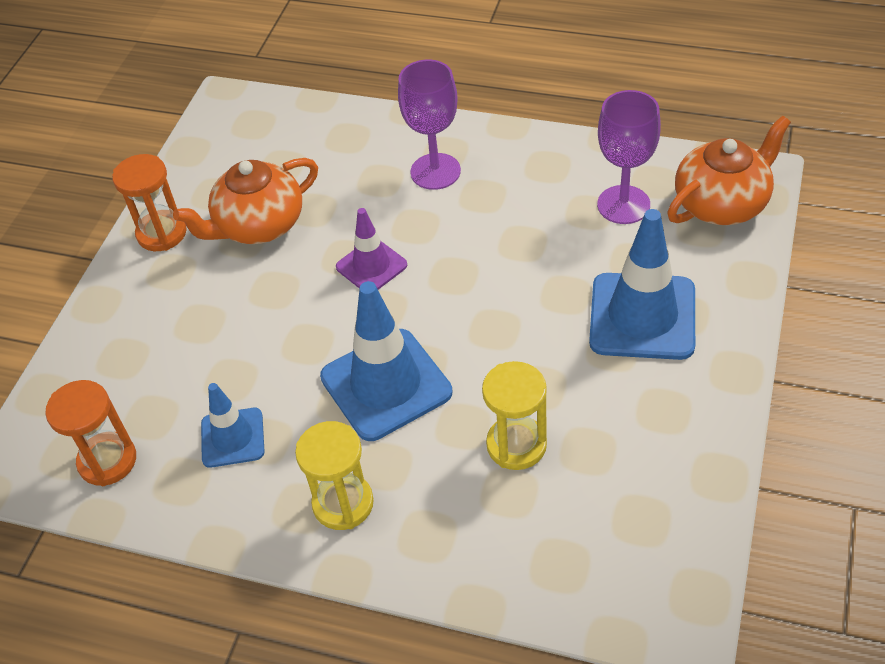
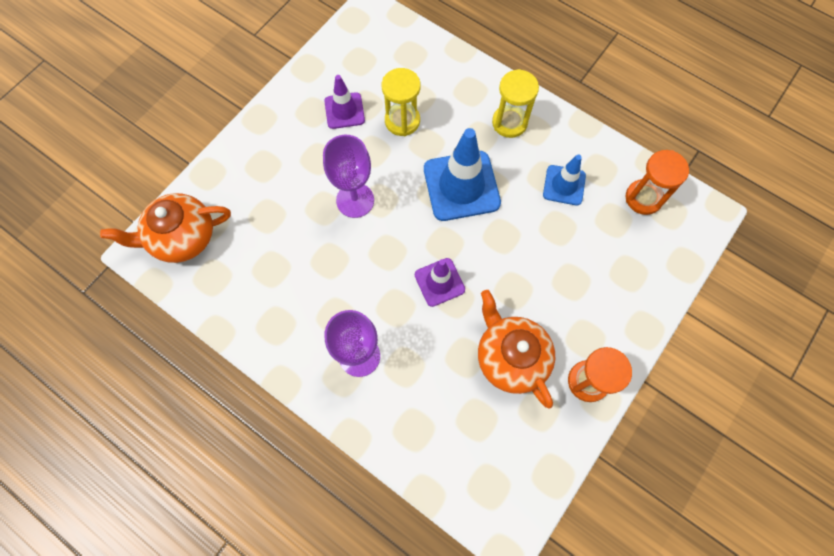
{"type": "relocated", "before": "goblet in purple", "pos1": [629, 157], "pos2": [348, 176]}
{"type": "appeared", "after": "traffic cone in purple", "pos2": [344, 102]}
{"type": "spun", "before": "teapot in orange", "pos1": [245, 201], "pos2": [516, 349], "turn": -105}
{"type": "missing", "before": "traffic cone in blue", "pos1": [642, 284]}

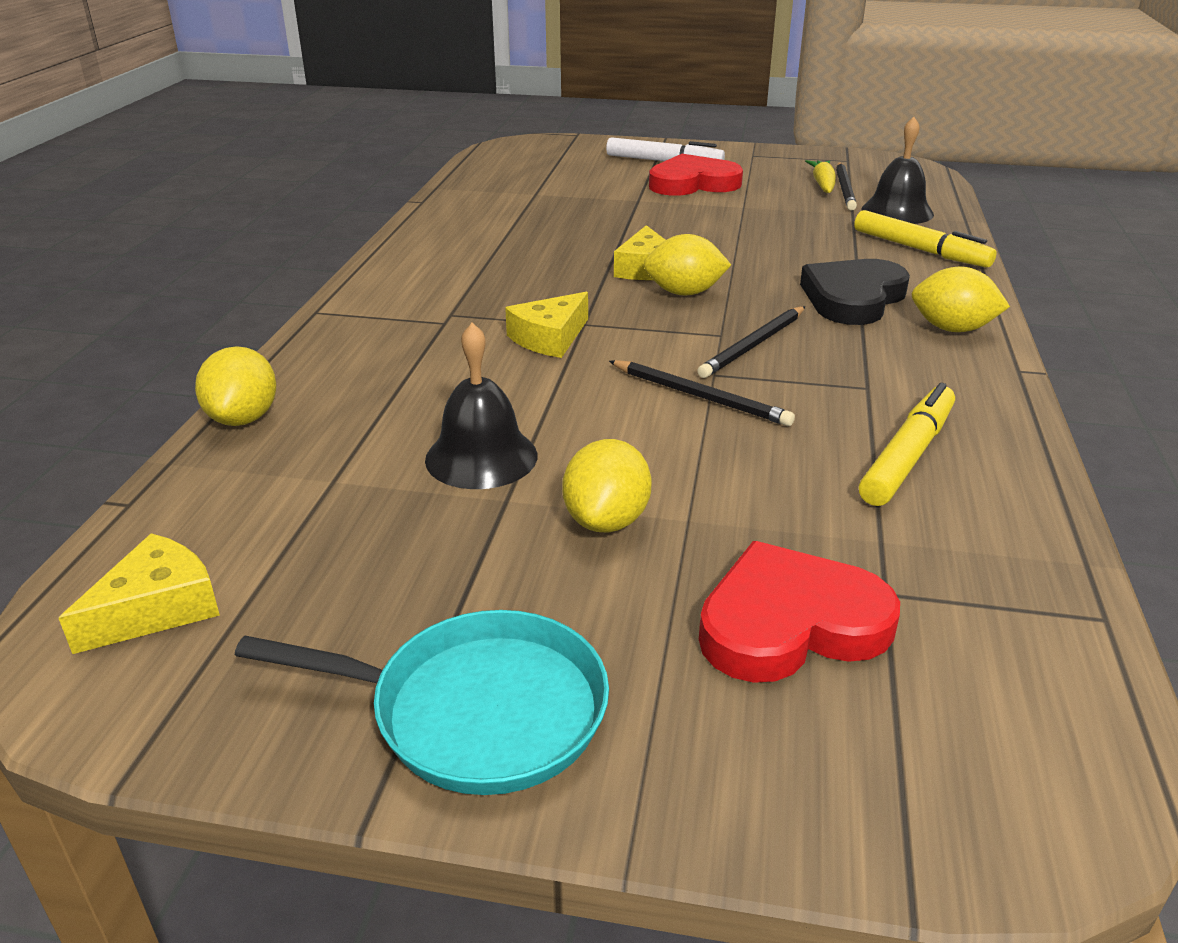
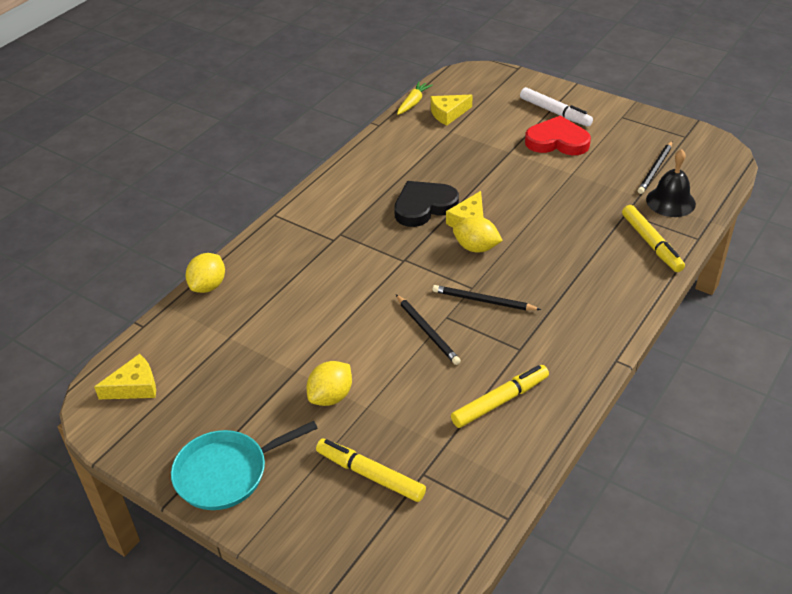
{"type": "spun", "before": "pan in turquoise", "pos1": [422, 702], "pos2": [244, 465], "turn": 120}
{"type": "exchanged", "before": "heart in red", "after": "marker in yellow", "pos1": [799, 612], "pos2": [371, 470]}
{"type": "relocated", "before": "heart in black", "pos1": [855, 292], "pos2": [426, 204]}
{"type": "relocated", "before": "carrot in yellow", "pos1": [820, 176], "pos2": [415, 98]}
{"type": "relocated", "before": "cheese in yellow", "pos1": [546, 325], "pos2": [452, 110]}
{"type": "spun", "before": "pencil in black", "pos1": [751, 342], "pos2": [486, 297], "turn": 45}
{"type": "missing", "before": "bell in black", "pos1": [481, 406]}
{"type": "missing", "before": "lemon in yellow", "pos1": [960, 299]}

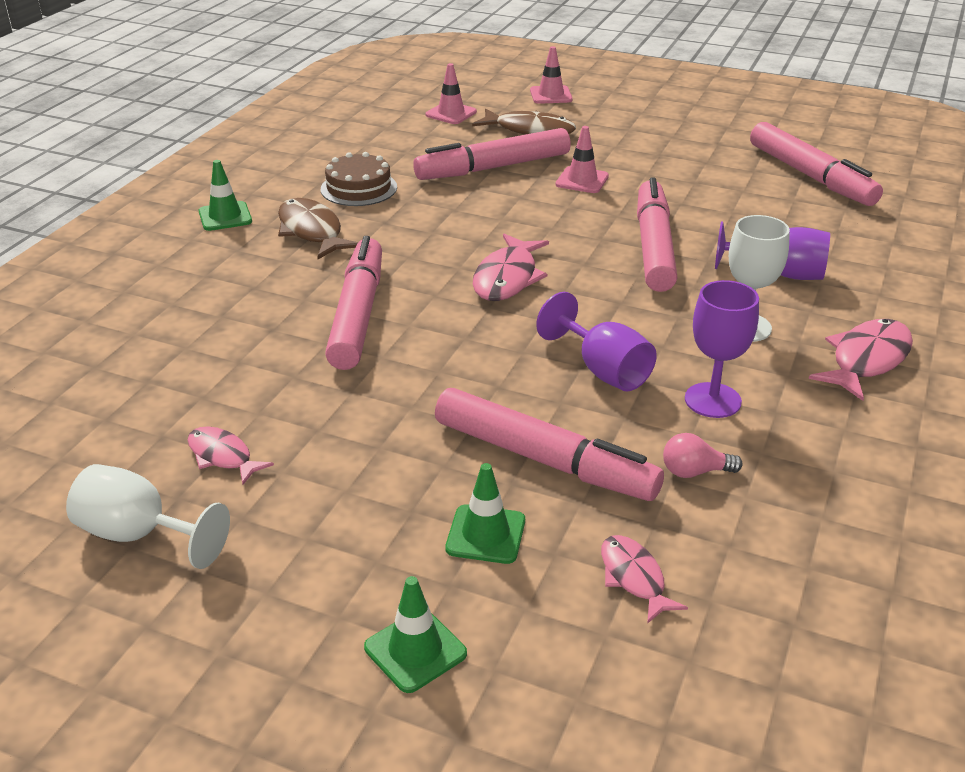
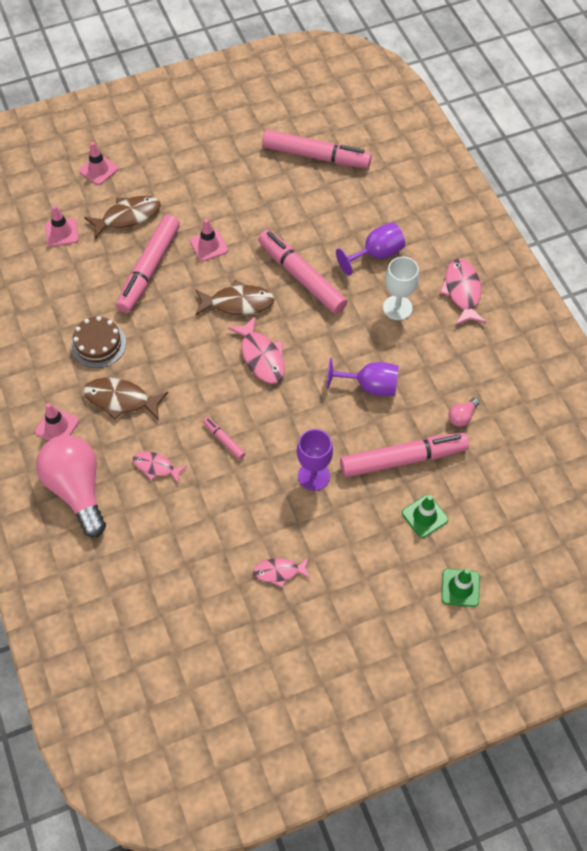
{"type": "colour", "before": "traffic cone in green", "after": "traffic cone in pink", "pos1": [225, 195], "pos2": [57, 422]}
{"type": "appeared", "after": "light bulb in pink", "pos2": [71, 486]}
{"type": "relocated", "before": "fish in pink", "pos1": [644, 579], "pos2": [160, 467]}
{"type": "appeared", "after": "fish in brown", "pos2": [235, 297]}
{"type": "size", "before": "marker in pink", "pos1": [353, 303], "pos2": [224, 438], "scale": 0.44}
{"type": "relocated", "before": "goblet in purple", "pos1": [722, 349], "pos2": [315, 460]}
{"type": "missing", "before": "goblet in white", "pos1": [148, 516]}

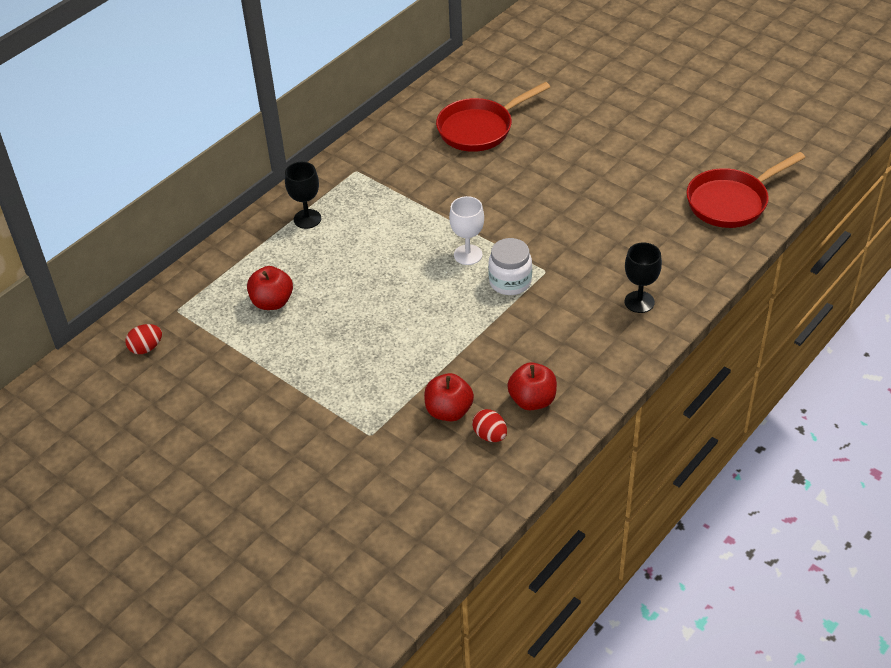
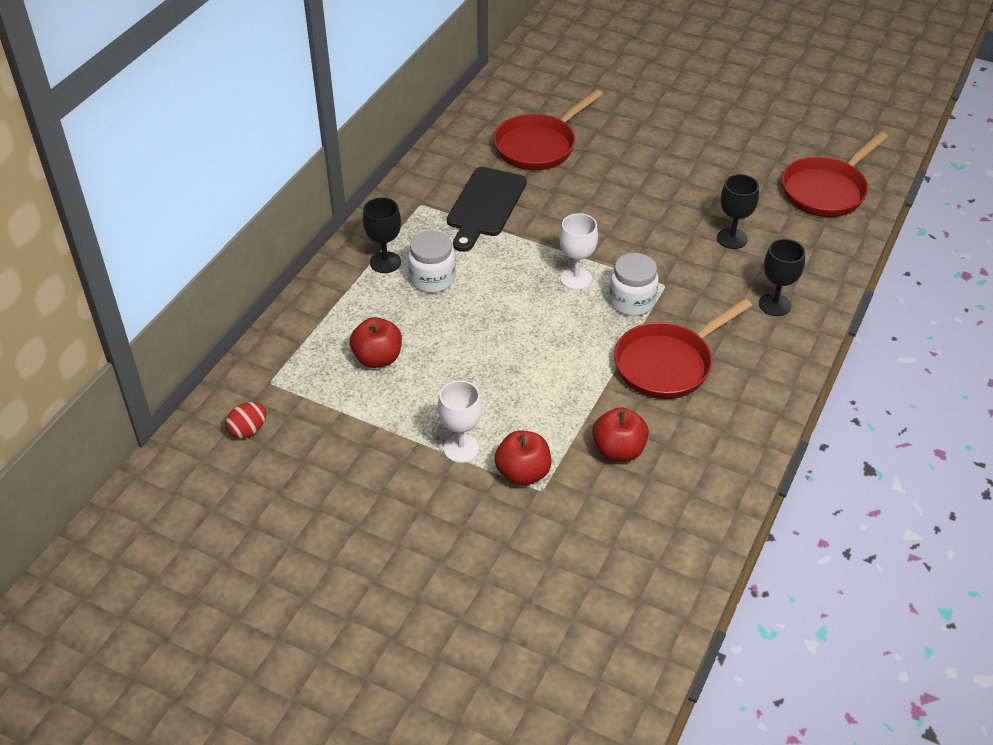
{"type": "appeared", "after": "jar in white", "pos2": [432, 262]}
{"type": "appeared", "after": "goblet in white", "pos2": [460, 421]}
{"type": "appeared", "after": "cutting board in black", "pos2": [487, 209]}
{"type": "relocated", "before": "apple in red", "pos1": [532, 386], "pos2": [523, 458]}
{"type": "appeared", "after": "pan in red", "pos2": [683, 348]}
{"type": "appeared", "after": "goblet in black", "pos2": [738, 211]}
{"type": "missing", "before": "egg in red", "pos1": [489, 425]}

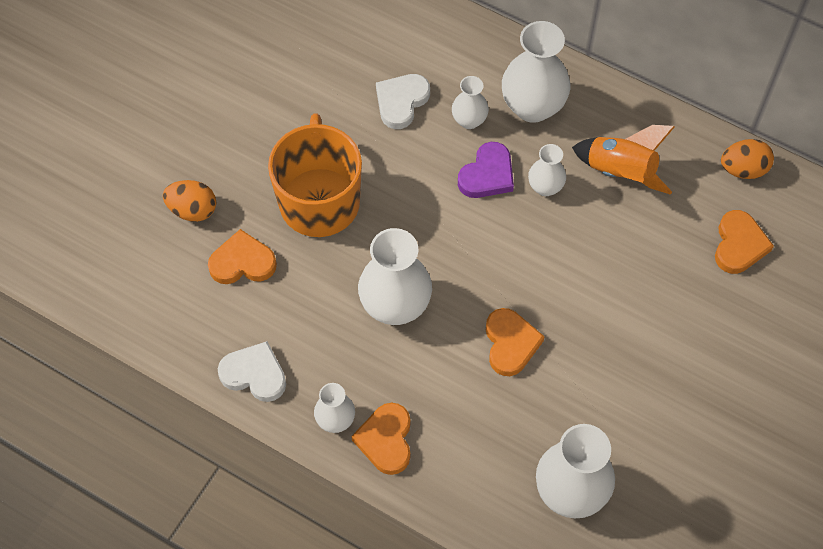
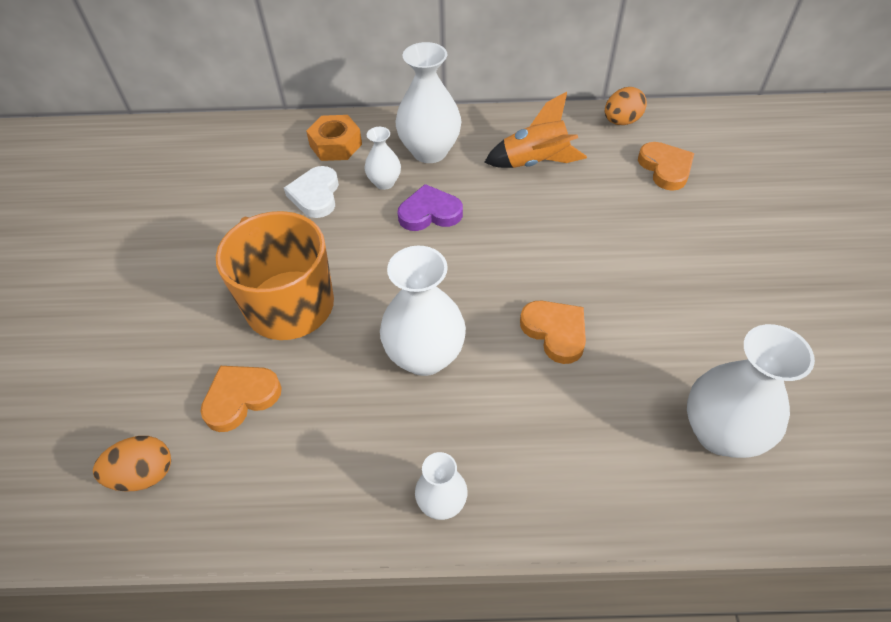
{"type": "relocated", "before": "egg in orange", "pos1": [189, 201], "pos2": [132, 464]}
{"type": "appeared", "after": "nut in orange", "pos2": [334, 138]}
{"type": "spun", "before": "heart in purple", "pos1": [486, 170], "pos2": [430, 207], "turn": -105}
{"type": "missing", "before": "heart in white", "pos1": [252, 371]}
{"type": "missing", "before": "heart in orange", "pos1": [381, 439]}
{"type": "missing", "before": "vase in white", "pos1": [547, 170]}

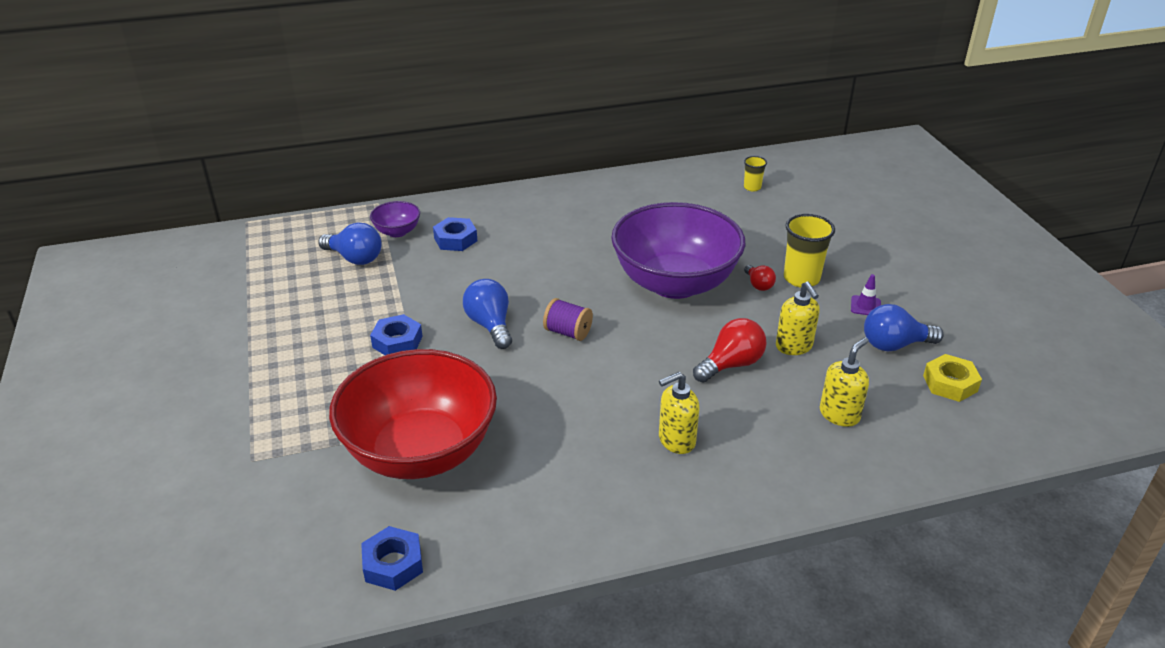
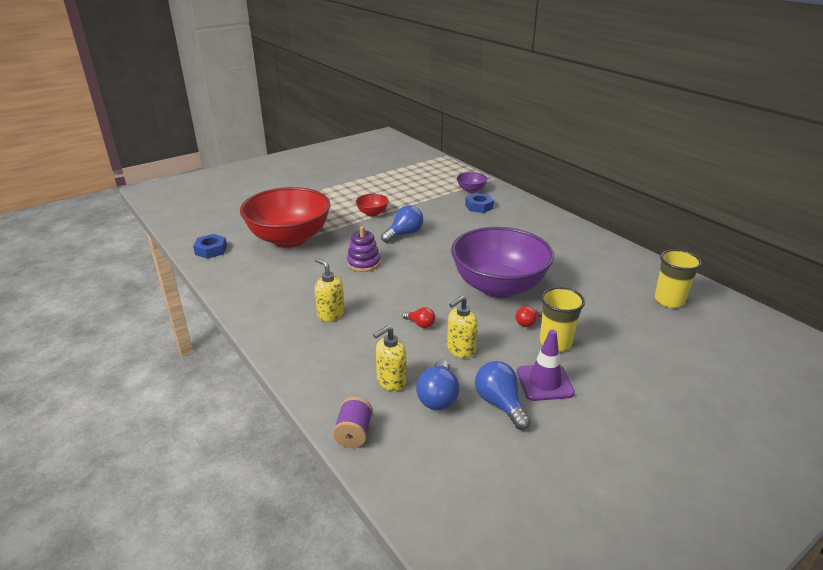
{"type": "relocated", "before": "spool in purple", "pos1": [568, 319], "pos2": [353, 422]}
{"type": "appeared", "after": "stacking toy in purple", "pos2": [364, 249]}
{"type": "exchanged", "before": "nut in blue", "after": "bowl in red", "pos1": [396, 334], "pos2": [372, 205]}
{"type": "spun", "before": "soap dispenser in yellow", "pos1": [844, 382], "pos2": [390, 358], "turn": 120}
{"type": "size", "before": "light bulb in red", "pos1": [729, 350], "pos2": [418, 317], "scale": 0.58}
{"type": "relocated", "before": "light bulb in blue", "pos1": [350, 243], "pos2": [438, 385]}
{"type": "size", "before": "traffic cone in purple", "pos1": [866, 294], "pos2": [546, 365], "scale": 1.84}
{"type": "size", "before": "cup in yellow", "pos1": [755, 174], "pos2": [678, 278], "scale": 1.82}
{"type": "missing", "before": "nut in yellow", "pos1": [952, 378]}

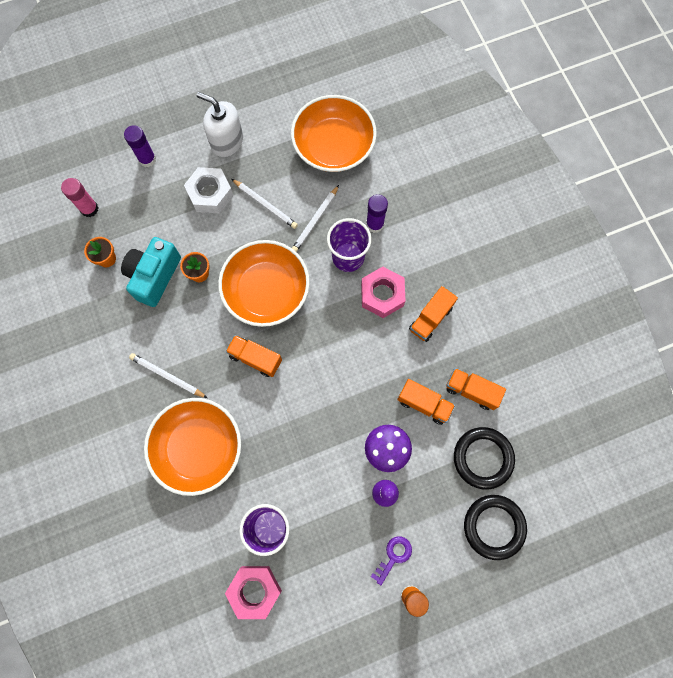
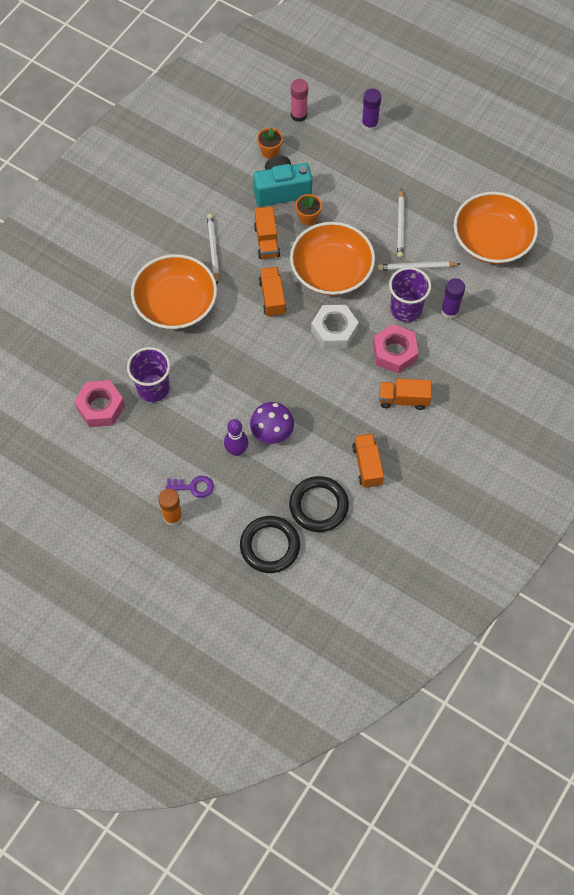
{"type": "relocated", "before": "truck in orange", "pos1": [426, 402], "pos2": [267, 233]}
{"type": "relocated", "before": "nut in white", "pos1": [208, 190], "pos2": [335, 327]}
{"type": "missing", "before": "soap dispenser in white", "pos1": [220, 124]}

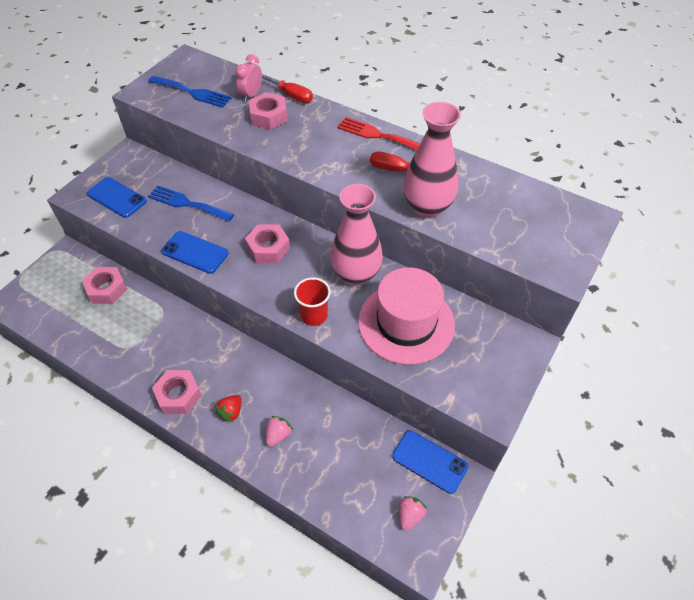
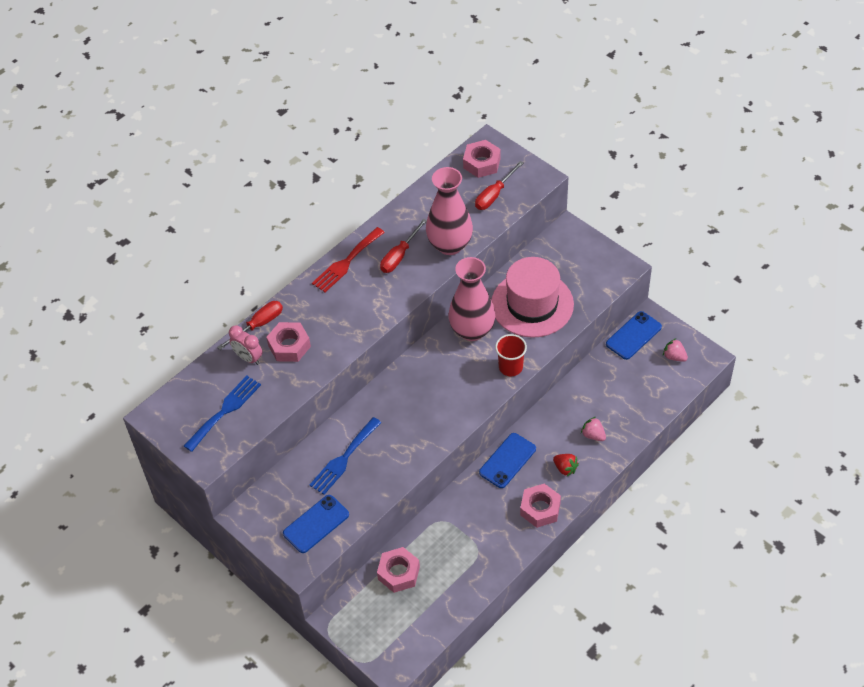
{"type": "relocated", "before": "nut in pink", "pos1": [267, 243], "pos2": [482, 159]}
{"type": "appeared", "after": "screwdriver in red", "pos2": [499, 185]}
{"type": "relocated", "before": "phone in blue", "pos1": [194, 252], "pos2": [507, 460]}

